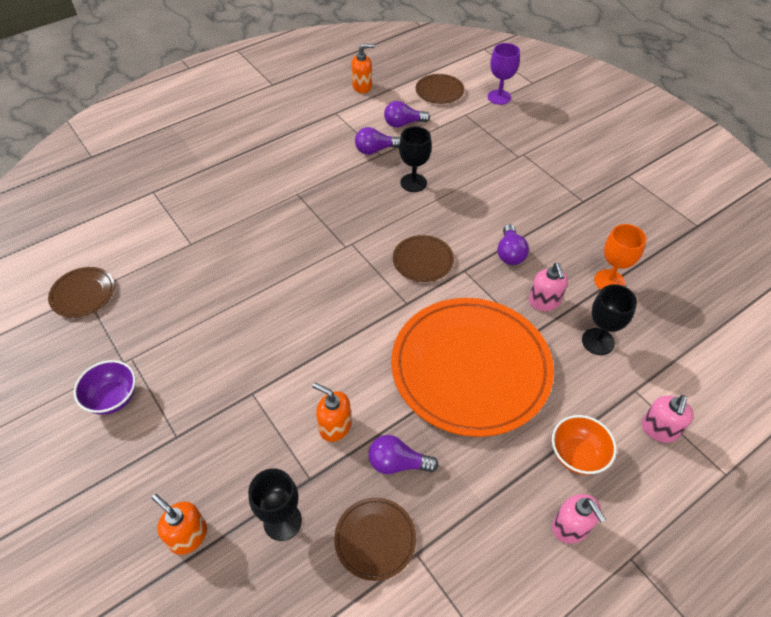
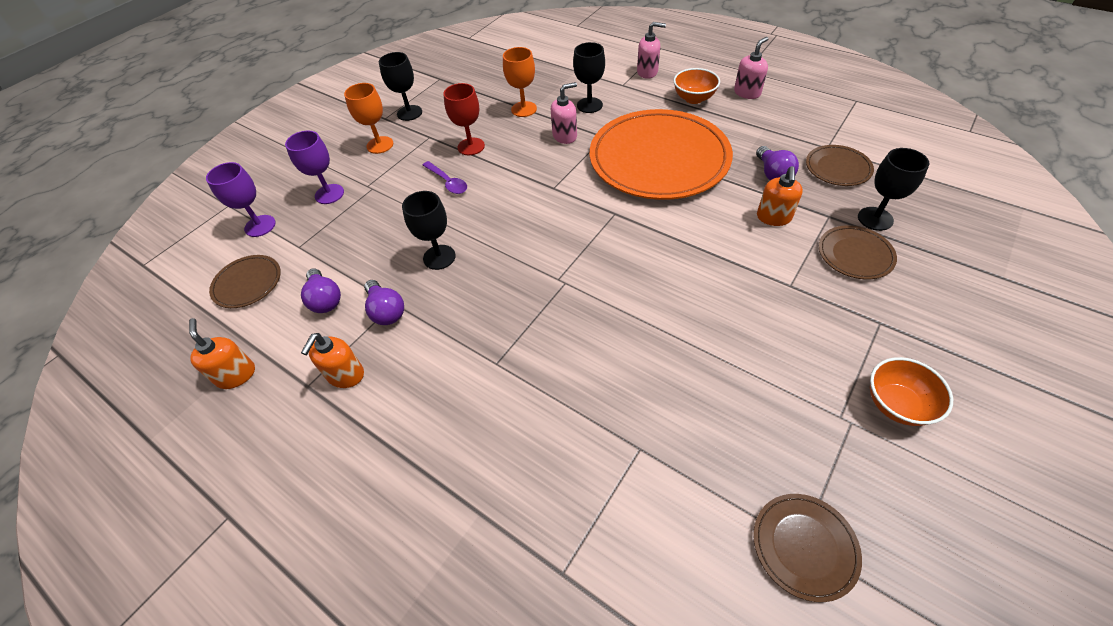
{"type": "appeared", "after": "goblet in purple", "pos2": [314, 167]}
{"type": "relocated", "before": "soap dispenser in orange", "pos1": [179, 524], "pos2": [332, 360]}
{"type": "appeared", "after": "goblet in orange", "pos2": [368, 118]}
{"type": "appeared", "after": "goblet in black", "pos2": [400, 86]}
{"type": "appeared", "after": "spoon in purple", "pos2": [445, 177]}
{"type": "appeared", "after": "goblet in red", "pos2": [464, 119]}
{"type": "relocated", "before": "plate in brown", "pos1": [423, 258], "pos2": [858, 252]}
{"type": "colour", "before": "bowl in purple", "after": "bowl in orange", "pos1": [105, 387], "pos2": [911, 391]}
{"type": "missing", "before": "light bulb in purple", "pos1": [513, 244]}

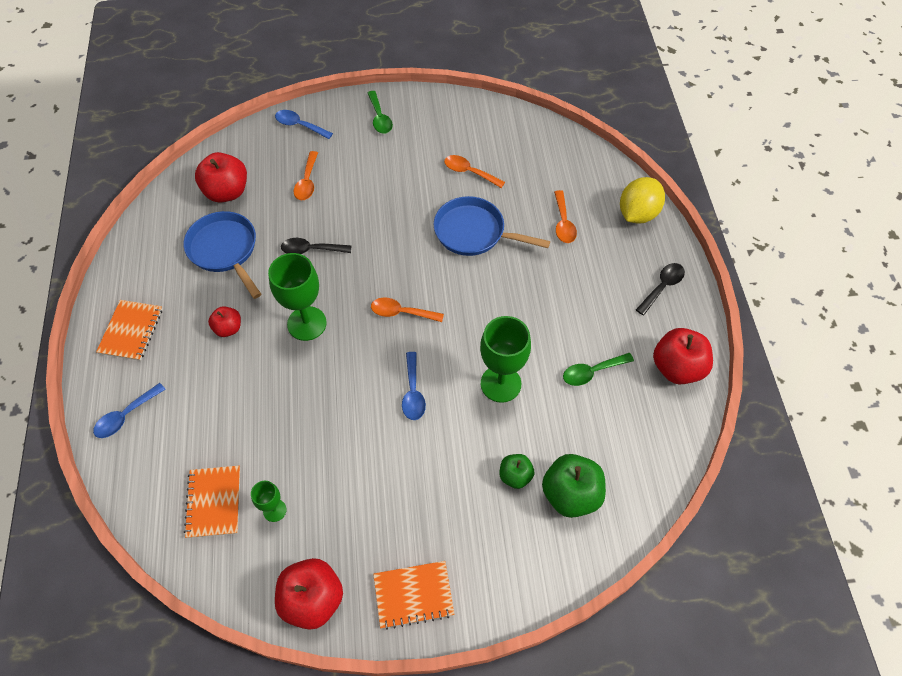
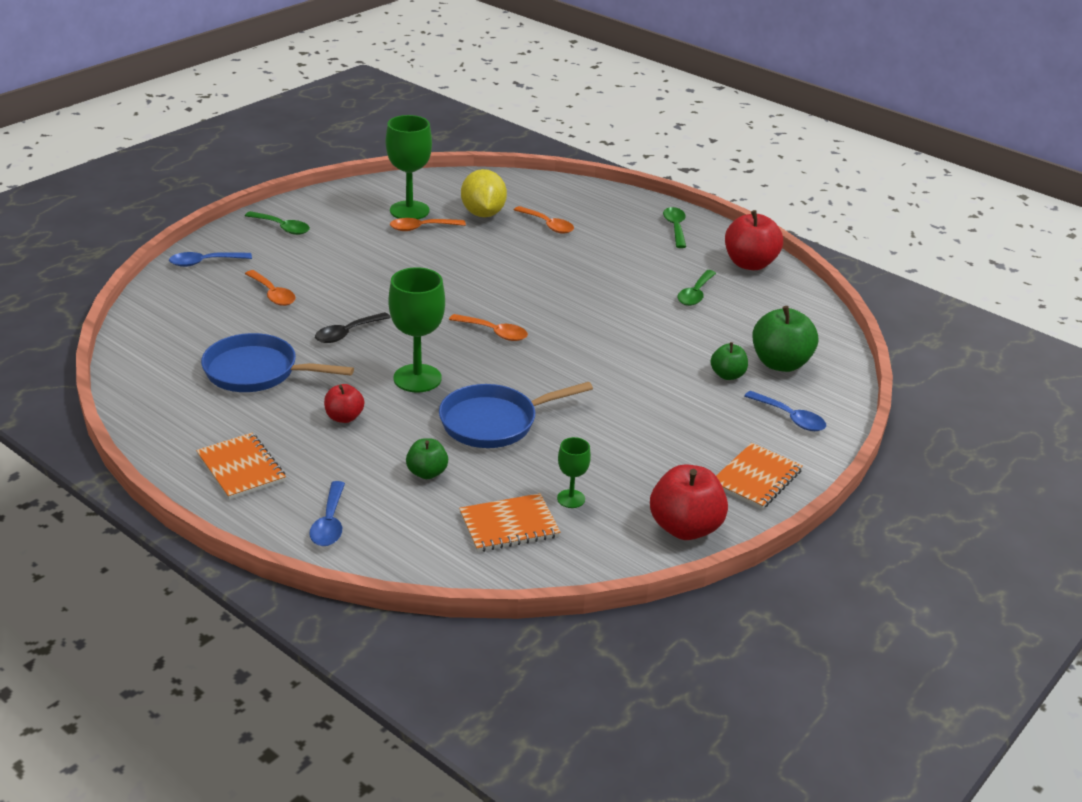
{"type": "relocated", "before": "goblet in green", "pos1": [505, 359], "pos2": [409, 167]}
{"type": "appeared", "after": "apple in green", "pos2": [427, 458]}
{"type": "relocated", "before": "pan in blue", "pos1": [492, 226], "pos2": [516, 415]}
{"type": "spun", "before": "spoon in orange", "pos1": [407, 310], "pos2": [488, 327], "turn": -120}
{"type": "spun", "before": "notebook in orange", "pos1": [212, 502], "pos2": [510, 522], "turn": -60}
{"type": "relocated", "before": "lemon in yellow", "pos1": [642, 200], "pos2": [484, 193]}
{"type": "colour", "before": "spoon in black", "after": "spoon in green", "pos1": [660, 289], "pos2": [674, 227]}
{"type": "relocated", "before": "spoon in blue", "pos1": [414, 386], "pos2": [785, 411]}
{"type": "missing", "before": "apple in red", "pos1": [221, 177]}

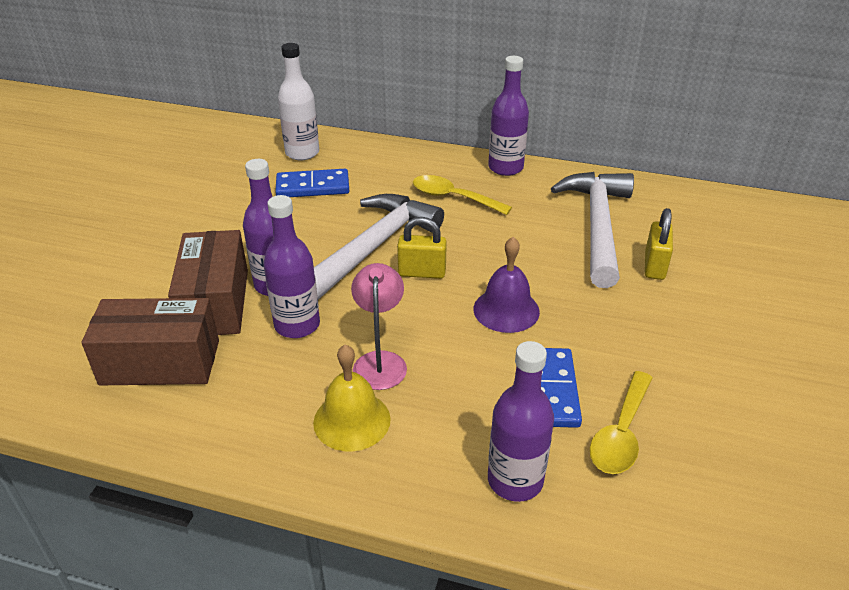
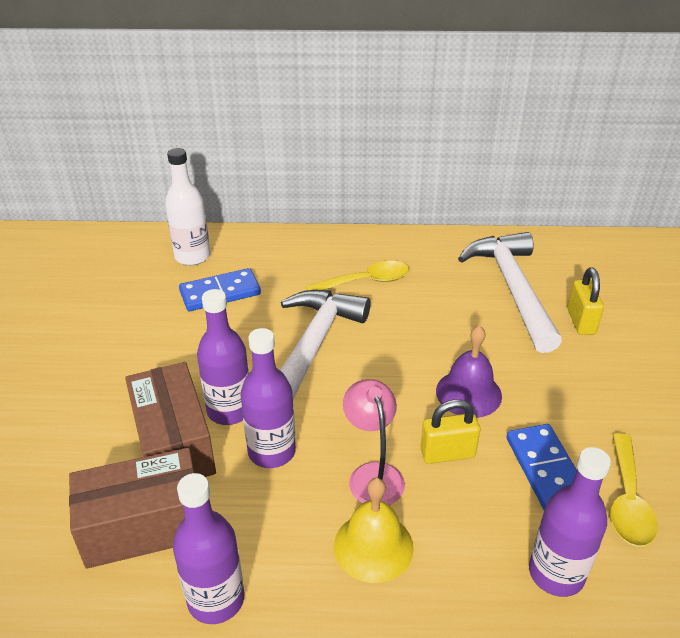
{"type": "relocated", "before": "bottle in purple", "pos1": [508, 116], "pos2": [209, 548]}
{"type": "spun", "before": "spoon in yellow", "pos1": [462, 195], "pos2": [357, 275], "turn": 150}
{"type": "relocated", "before": "padlock in yellow", "pos1": [422, 248], "pos2": [450, 431]}

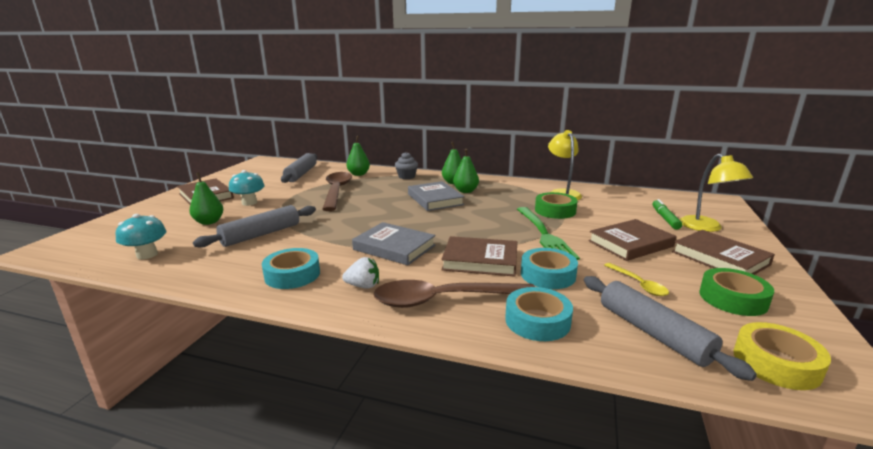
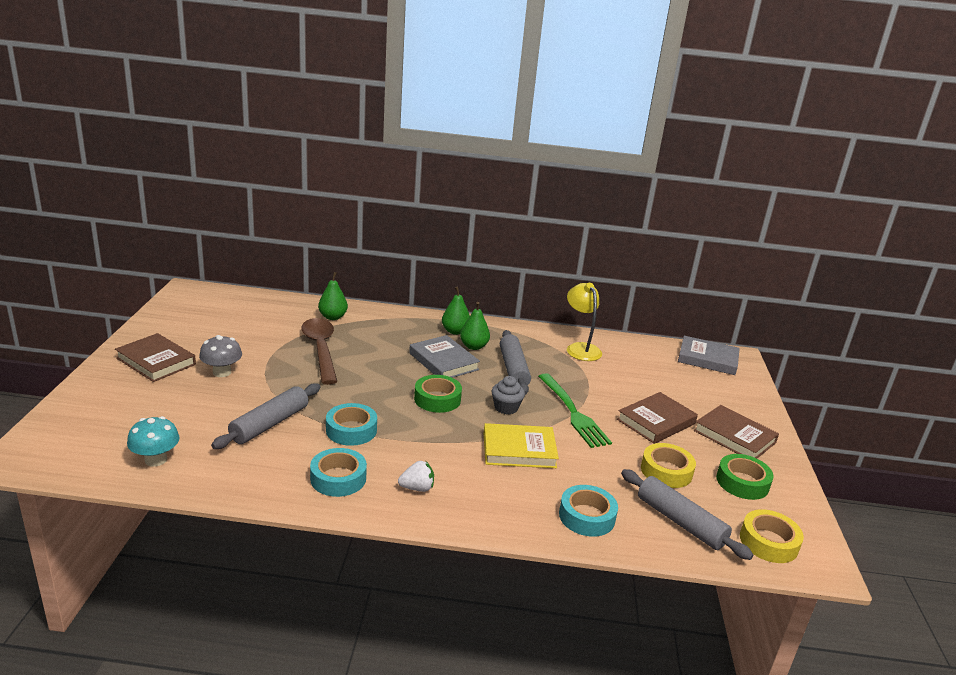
{"type": "colour", "before": "mushroom in turquoise", "after": "mushroom in grey", "pos1": [247, 188], "pos2": [220, 356]}
{"type": "relocated", "before": "tape in turquoise", "pos1": [549, 268], "pos2": [351, 424]}
{"type": "relocated", "before": "tape in green", "pos1": [556, 205], "pos2": [438, 394]}
{"type": "colour", "before": "book in brown", "after": "book in yellow", "pos1": [479, 256], "pos2": [521, 445]}
{"type": "relocated", "before": "cupcake in grey", "pos1": [406, 165], "pos2": [508, 395]}
{"type": "relocated", "before": "rolling pin in grey", "pos1": [299, 168], "pos2": [515, 362]}
{"type": "exchanged", "before": "spoon in yellow", "after": "tape in yellow", "pos1": [636, 279], "pos2": [668, 465]}
{"type": "relocated", "before": "book in grey", "pos1": [394, 243], "pos2": [709, 355]}
{"type": "missing", "before": "pear in green", "pos1": [206, 198]}
{"type": "missing", "before": "spoon in brown", "pos1": [454, 294]}
{"type": "missing", "before": "marker in green", "pos1": [667, 214]}
{"type": "missing", "before": "lamp in yellow", "pos1": [716, 193]}

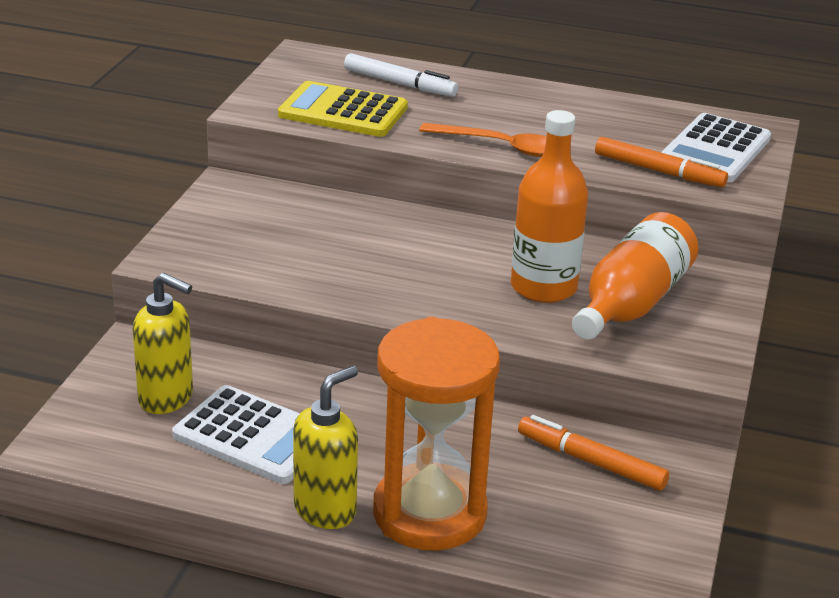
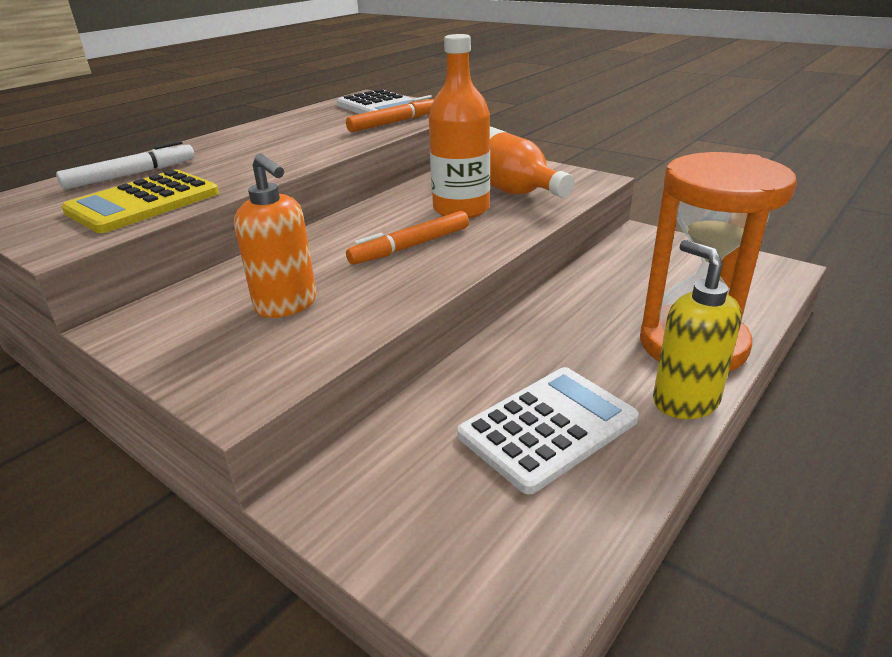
{"type": "appeared", "after": "soap dispenser in orange", "pos2": [275, 235]}
{"type": "relocated", "before": "marker in orange", "pos1": [593, 453], "pos2": [407, 238]}
{"type": "missing", "before": "soap dispenser in yellow", "pos1": [162, 343]}
{"type": "missing", "before": "spoon in orange", "pos1": [483, 140]}

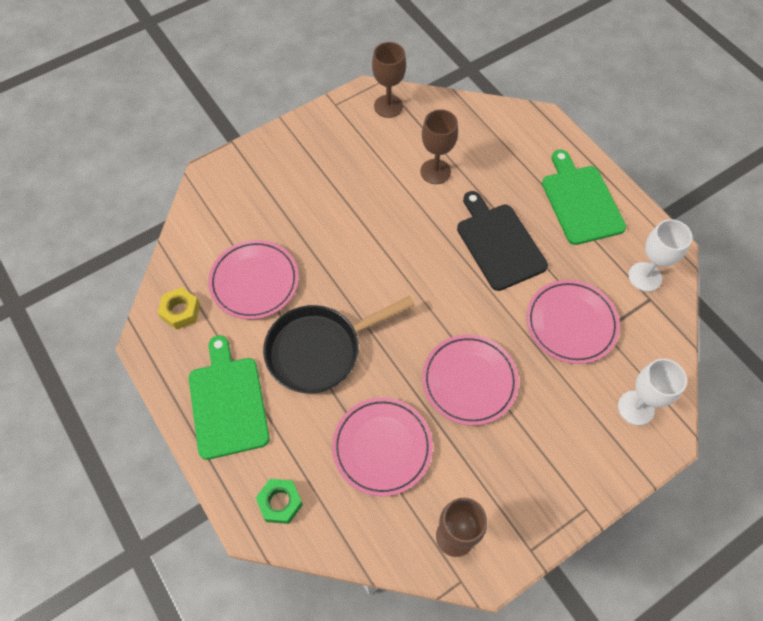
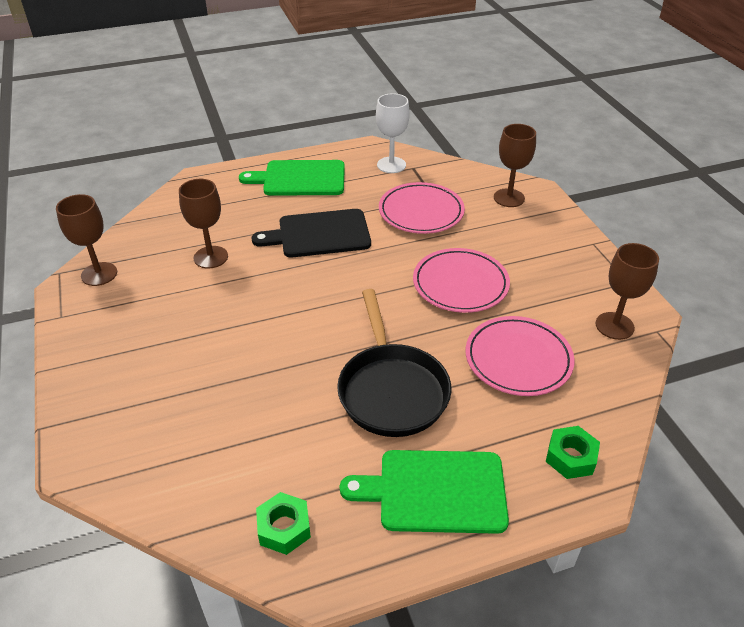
{"type": "colour", "before": "nut in yellow", "after": "nut in green", "pos1": [179, 308], "pos2": [283, 523]}
{"type": "colour", "before": "goblet in white", "after": "goblet in brown", "pos1": [652, 392], "pos2": [515, 165]}
{"type": "missing", "before": "plate in pink", "pos1": [253, 280]}

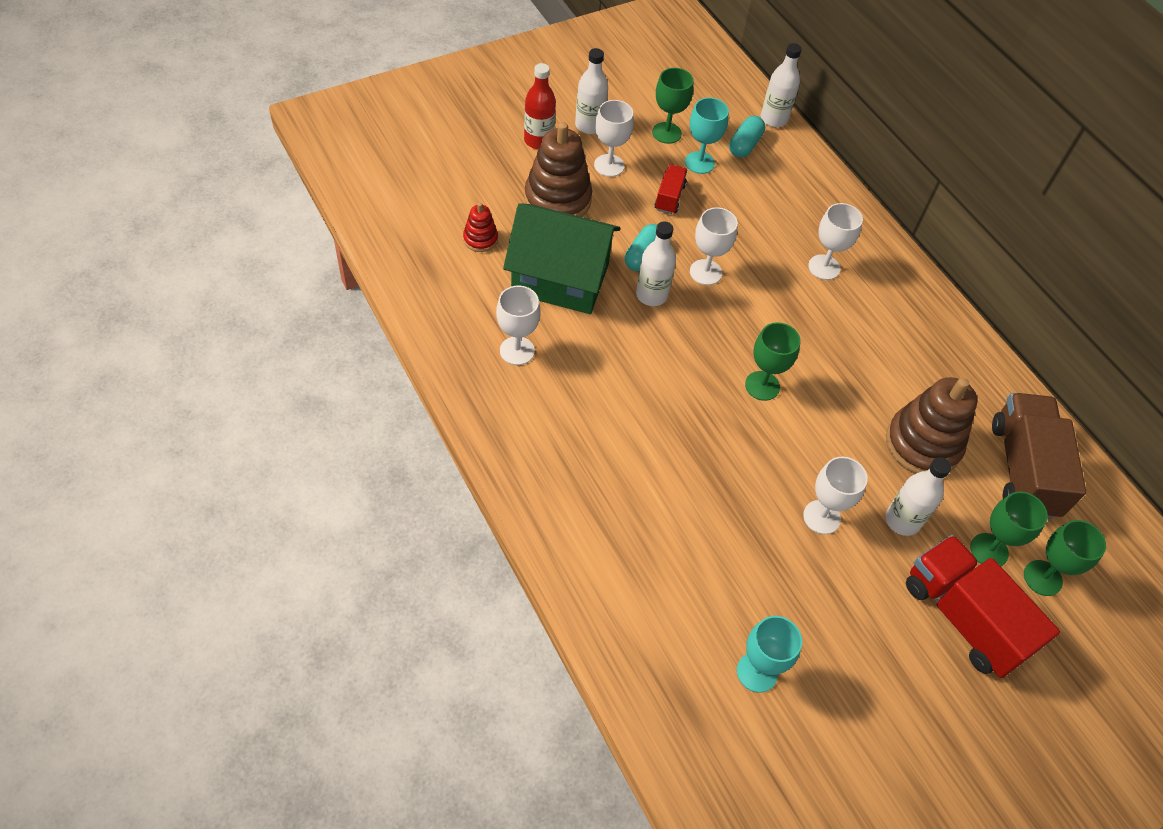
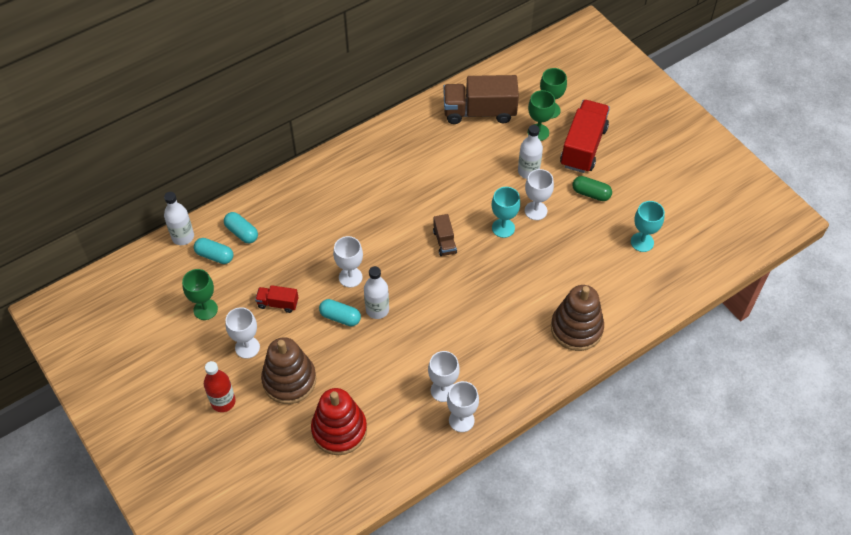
{"type": "appeared", "after": "capsule in turquoise", "pos2": [241, 227]}
{"type": "size", "before": "stacking toy in red", "pos1": [480, 227], "pos2": [339, 421], "scale": 2.01}
{"type": "exchanged", "before": "goblet in green", "after": "truck in brown", "pos1": [773, 361], "pos2": [445, 235]}
{"type": "relocated", "before": "goblet in white", "pos1": [835, 241], "pos2": [463, 406]}
{"type": "relocated", "before": "goblet in turquoise", "pos1": [707, 136], "pos2": [506, 212]}
{"type": "relocated", "before": "stacking toy in brown", "pos1": [932, 425], "pos2": [577, 318]}
{"type": "spun", "before": "truck in red", "pos1": [983, 606], "pos2": [585, 136], "turn": 150}
{"type": "appeared", "after": "capsule in green", "pos2": [592, 188]}
{"type": "missing", "before": "house in green", "pos1": [562, 258]}
{"type": "missing", "before": "bottle in white", "pos1": [591, 91]}

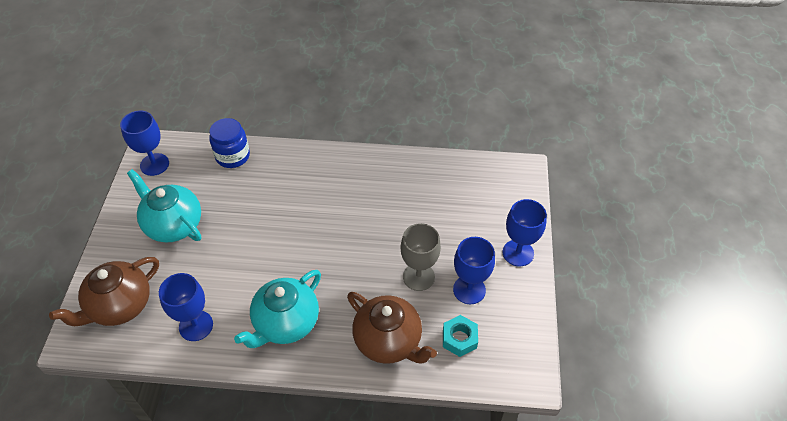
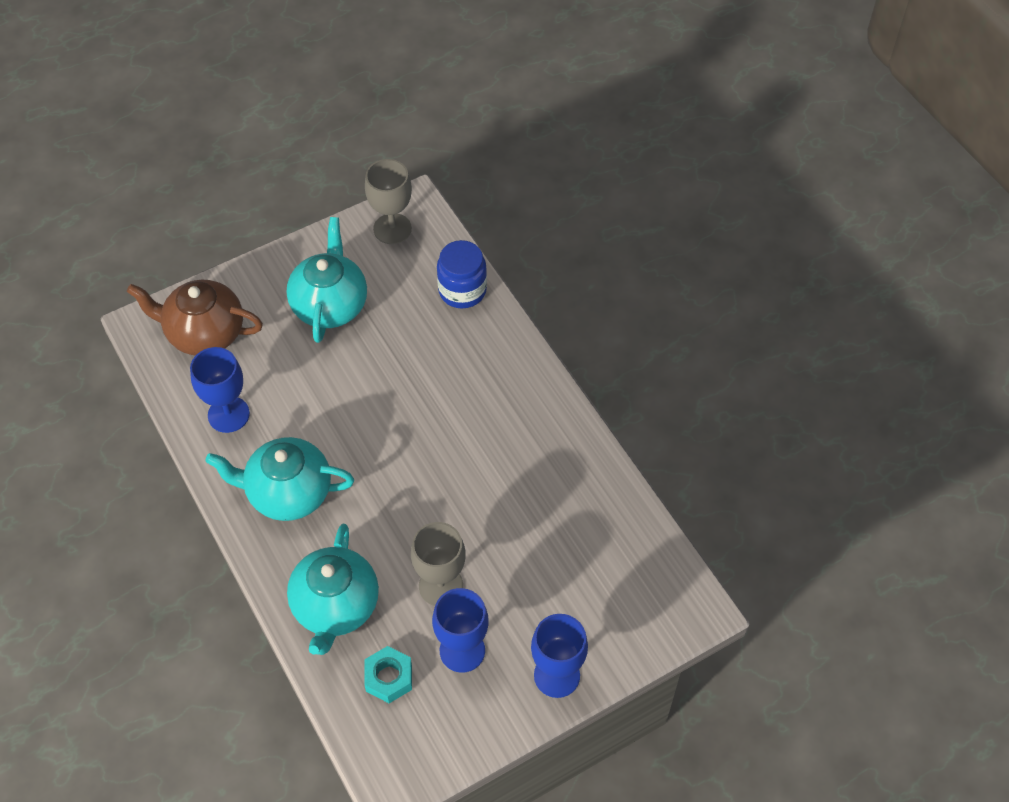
{"type": "colour", "before": "teapot in brown", "after": "teapot in turquoise", "pos1": [392, 328], "pos2": [333, 589]}
{"type": "colour", "before": "goblet in blue", "after": "goblet in grey", "pos1": [144, 143], "pos2": [388, 201]}

